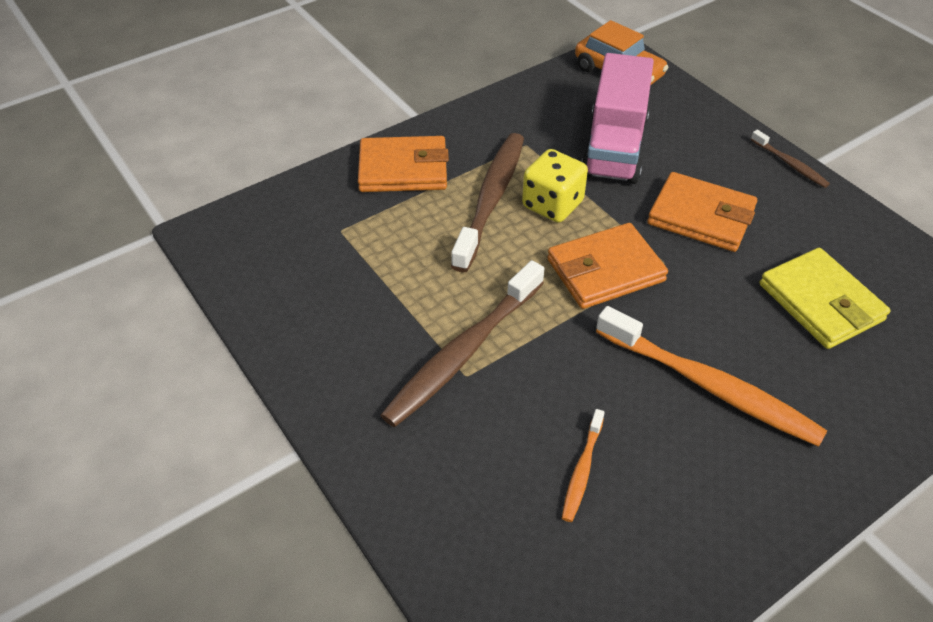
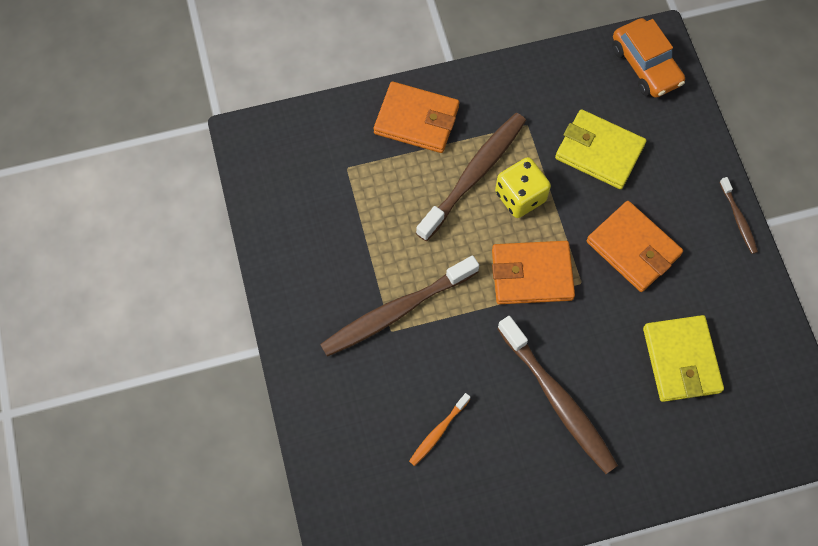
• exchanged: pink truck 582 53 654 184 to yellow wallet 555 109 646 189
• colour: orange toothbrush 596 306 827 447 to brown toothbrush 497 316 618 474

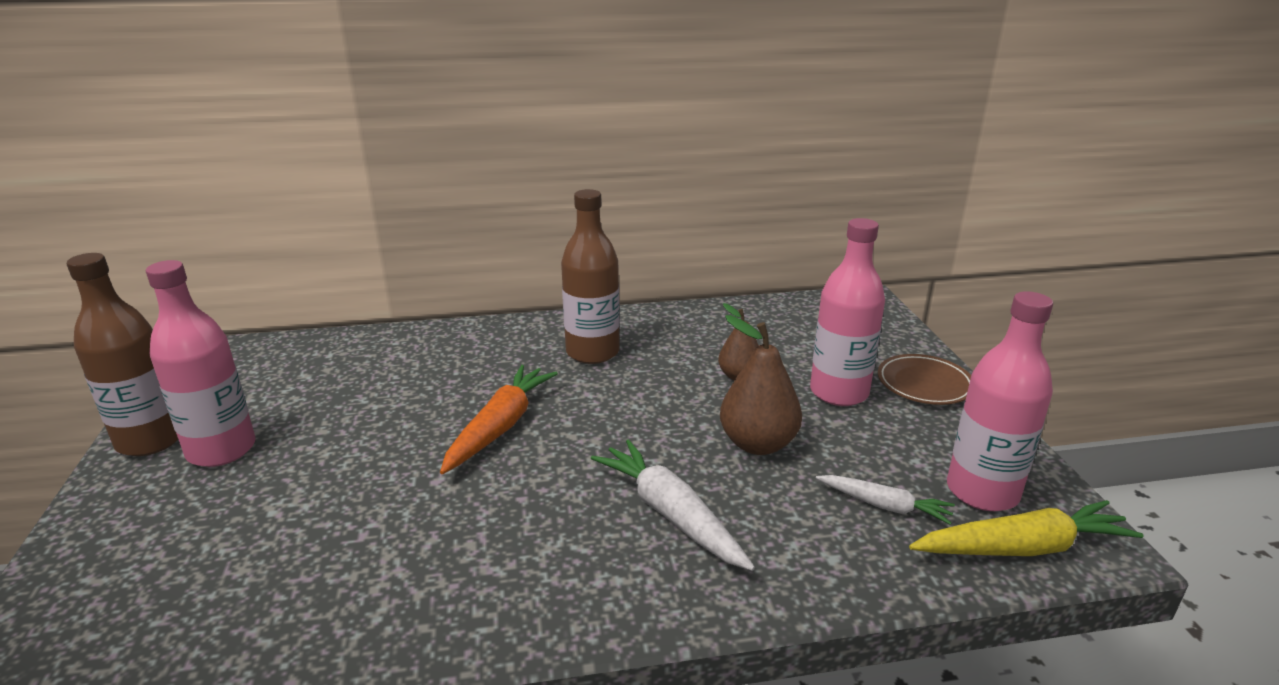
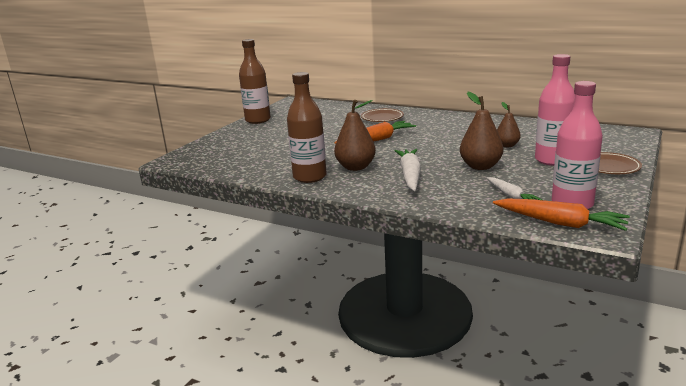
• missing: pink bottle 146 260 256 467
• appeared: brown pear 334 100 376 171
• appeared: brown plate 361 108 404 122
• relocated: brown bottle 561 189 620 364 to 287 72 327 183
• colour: yellow carrot 909 500 1144 556 to orange carrot 493 198 630 231

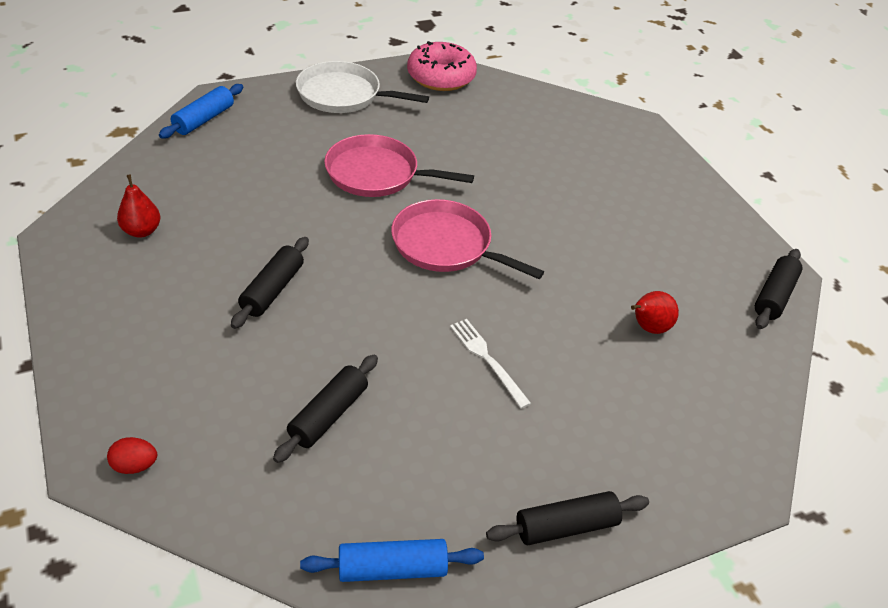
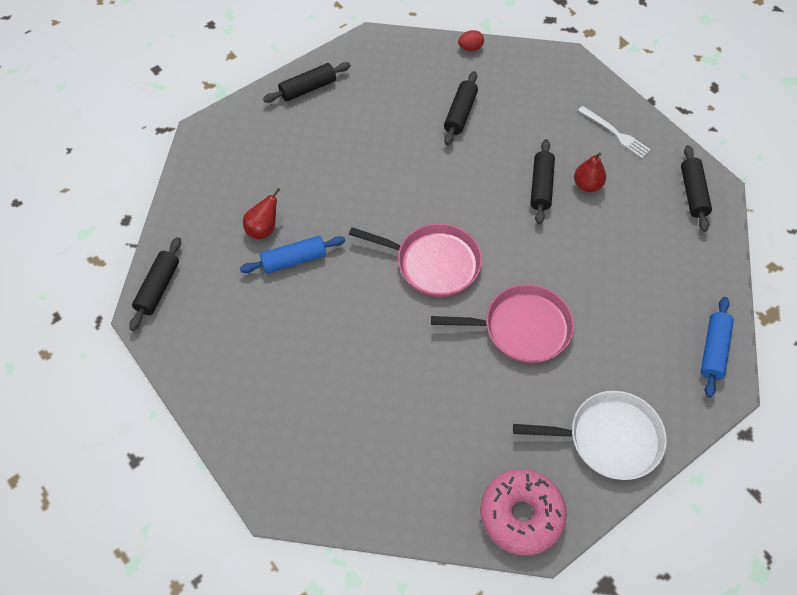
• appeared: black rolling pin 681 145 712 232
• relocated: red egg 107 437 157 474 to 458 30 484 51
• relocated: red pear 117 174 160 237 to 574 152 606 192
• relocated: blue rolling pin 300 539 484 582 to 240 236 345 274
• relocated: white fork 450 319 531 409 to 578 106 651 158

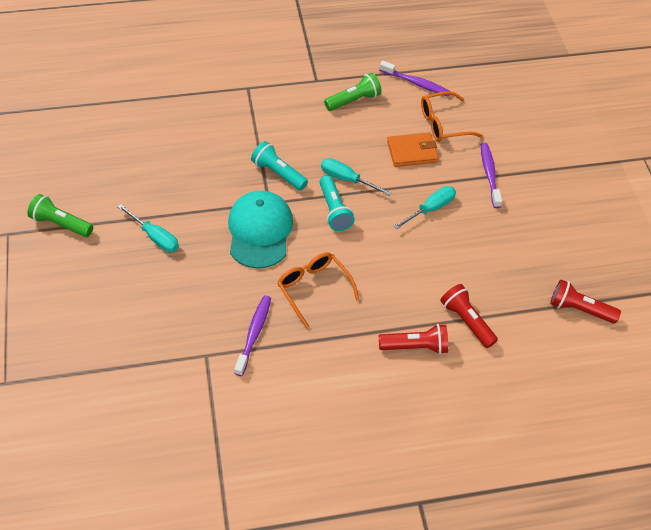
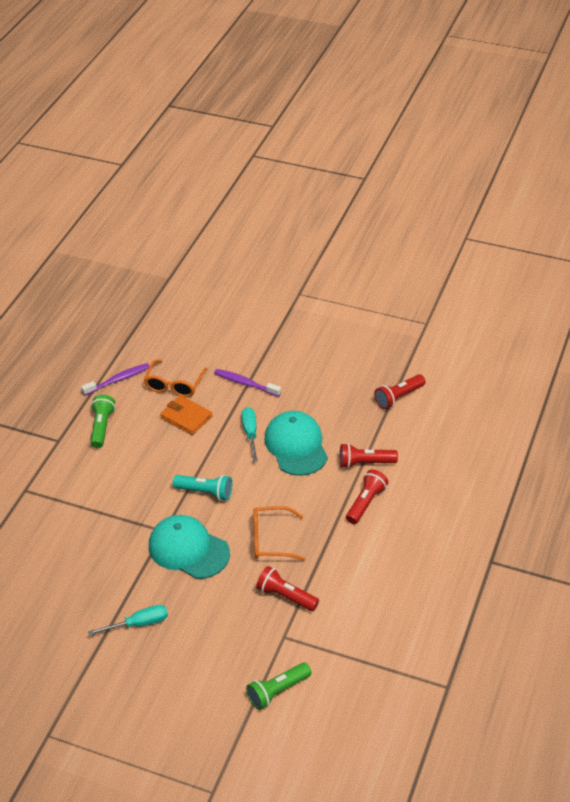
• missing: turquoise flashlight 251 141 308 191
• missing: turquoise screwdriver 321 158 391 196
• appeared: turquoise cap 264 411 328 476
• relocated: green flashlight 27 194 93 237 to 246 662 311 710
• exchanged: purple toothbrush 234 296 271 376 to red flashlight 256 566 319 611
• spun: orange wallet 387 132 438 167 = 160 395 212 435 75 degrees counterclockwise

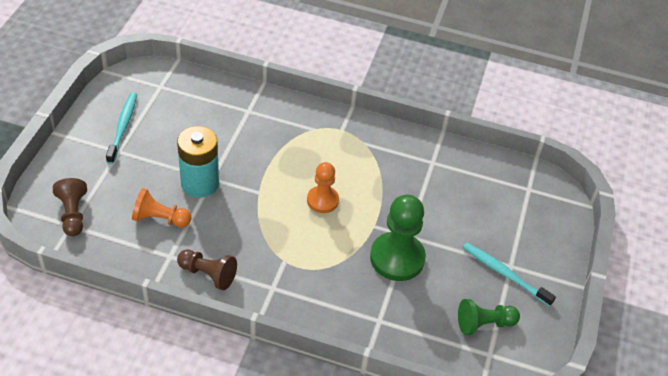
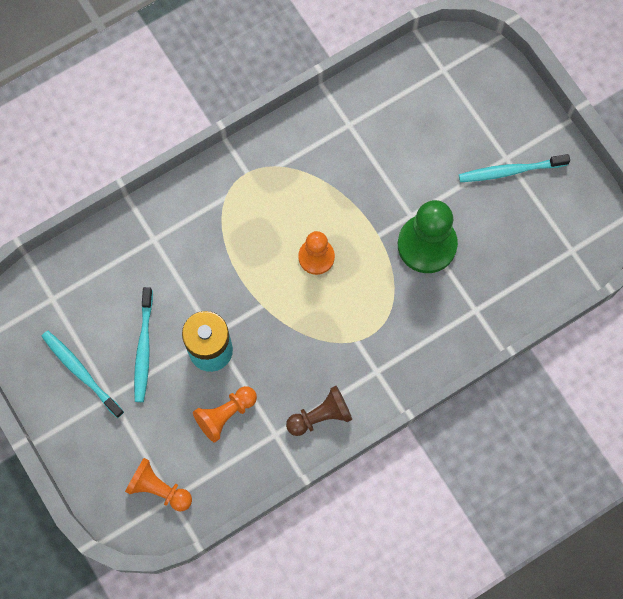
• missing: green pawn 458 299 520 335
• appeared: turquoise toothbrush 134 287 153 402
• colour: brown pawn 53 178 87 236 to orange pawn 125 458 192 511

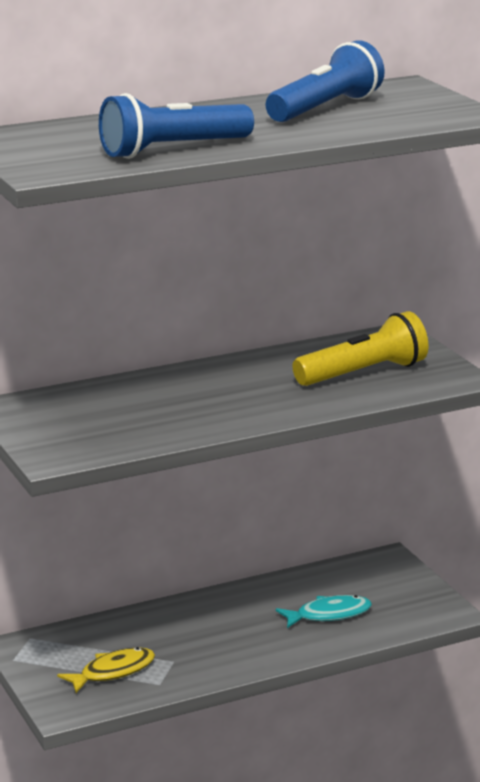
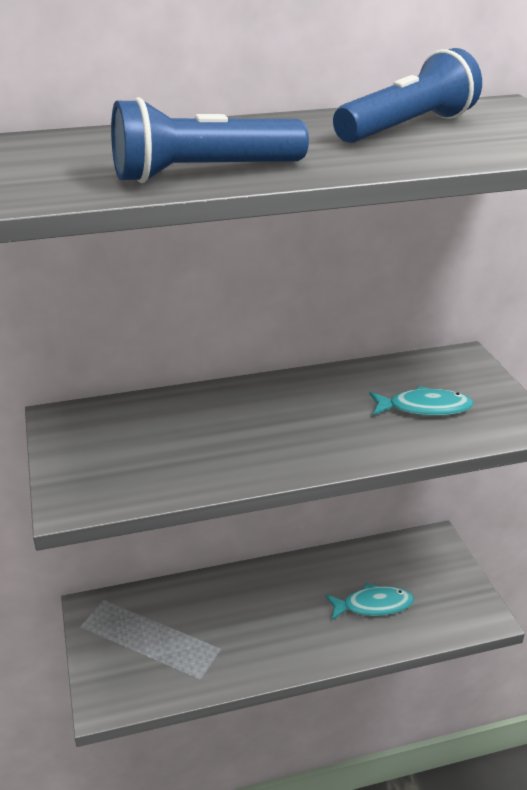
• missing: yellow fish 57 647 155 693
• exchanged: yellow flashlight 293 311 428 386 to turquoise fish 369 386 474 416

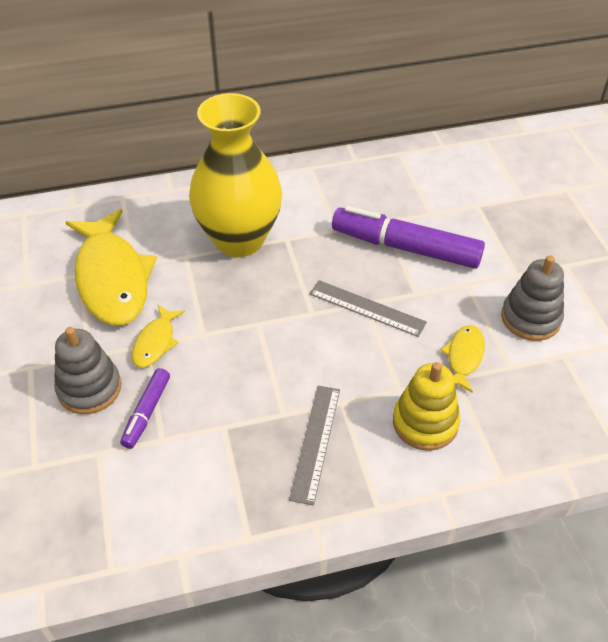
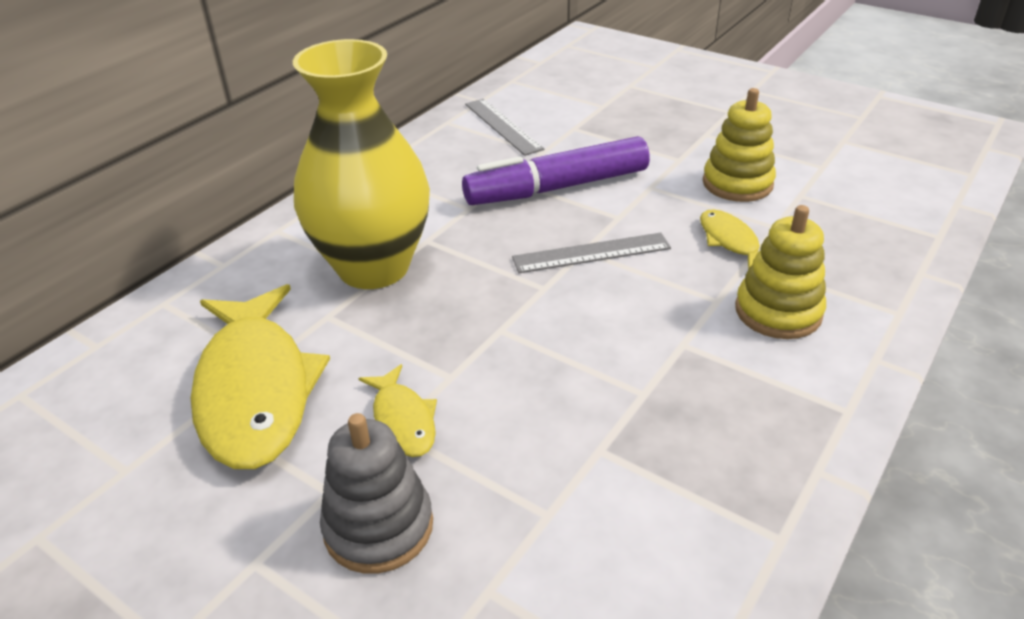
• missing: purple marker 120 368 170 449
• relocated: grey ruler 289 386 340 505 to 465 99 545 156
• colour: grey stacking toy 501 255 564 341 to yellow stacking toy 703 88 776 202
• spun: yellow fish 66 209 157 325 = 191 284 330 469 45 degrees clockwise

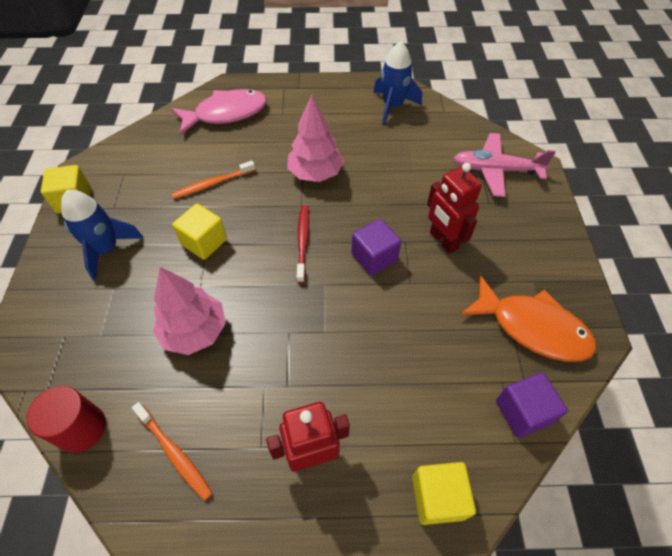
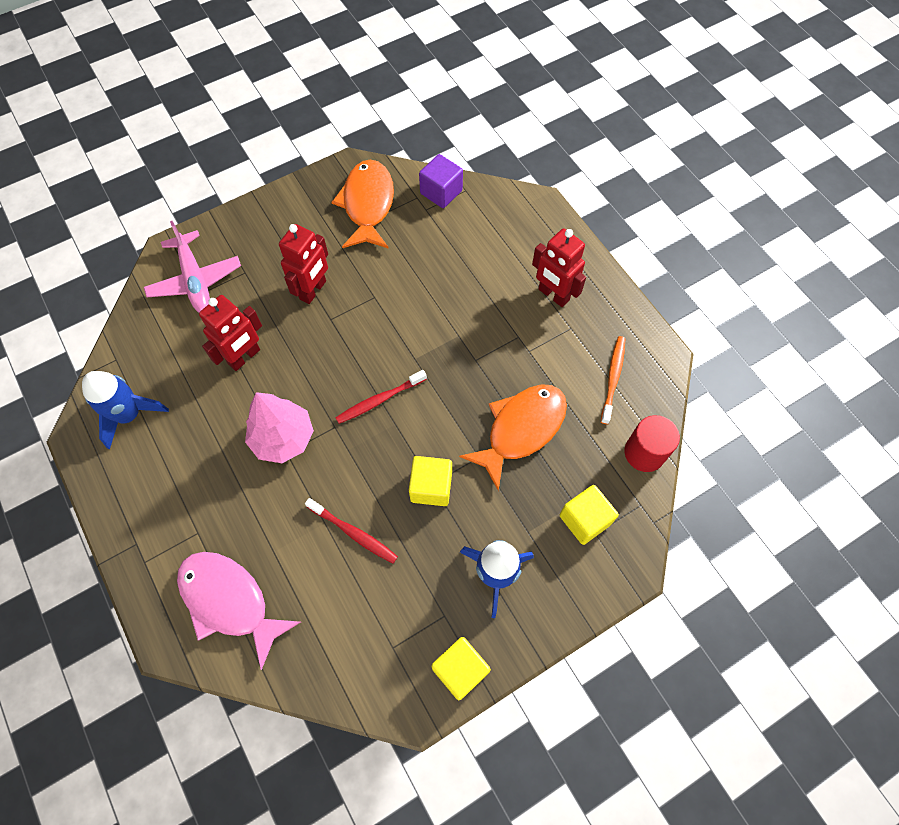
• missing: purple cube 351 219 401 276
• appeared: red robot 199 295 262 371
• relocated: yellow cube 412 462 476 525 to 560 485 619 545
• exchanged: pink tree 153 267 226 355 to orange fish 459 384 567 491
• colour: orange toothbrush 172 161 255 199 to red toothbrush 305 498 398 563

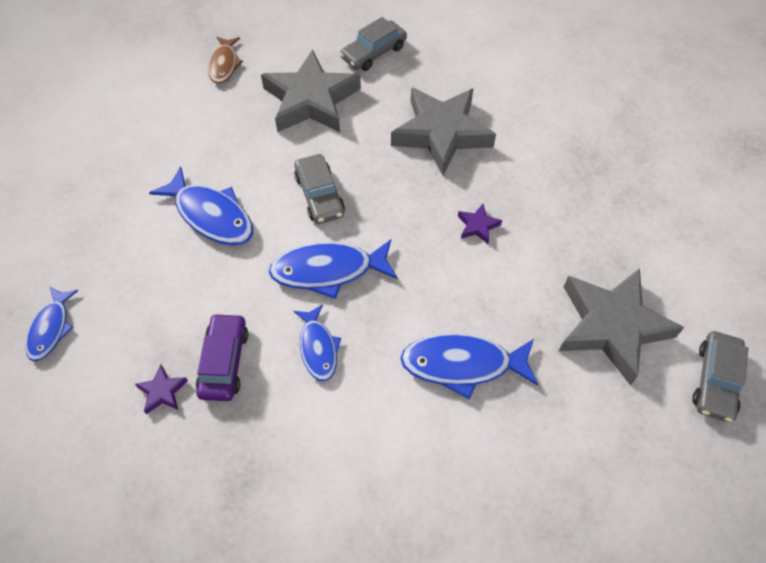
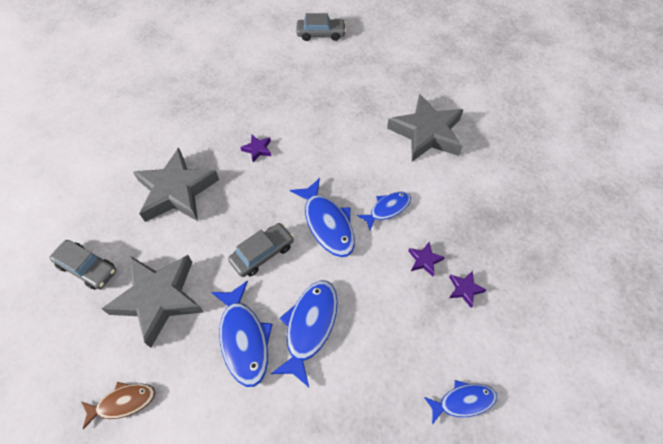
• relocated: blue fish 400 334 538 399 to 211 280 273 387
• relocated: grey star 559 268 685 385 to 387 94 464 162
• exchanged: purple car 196 313 248 401 to purple star 408 242 445 277

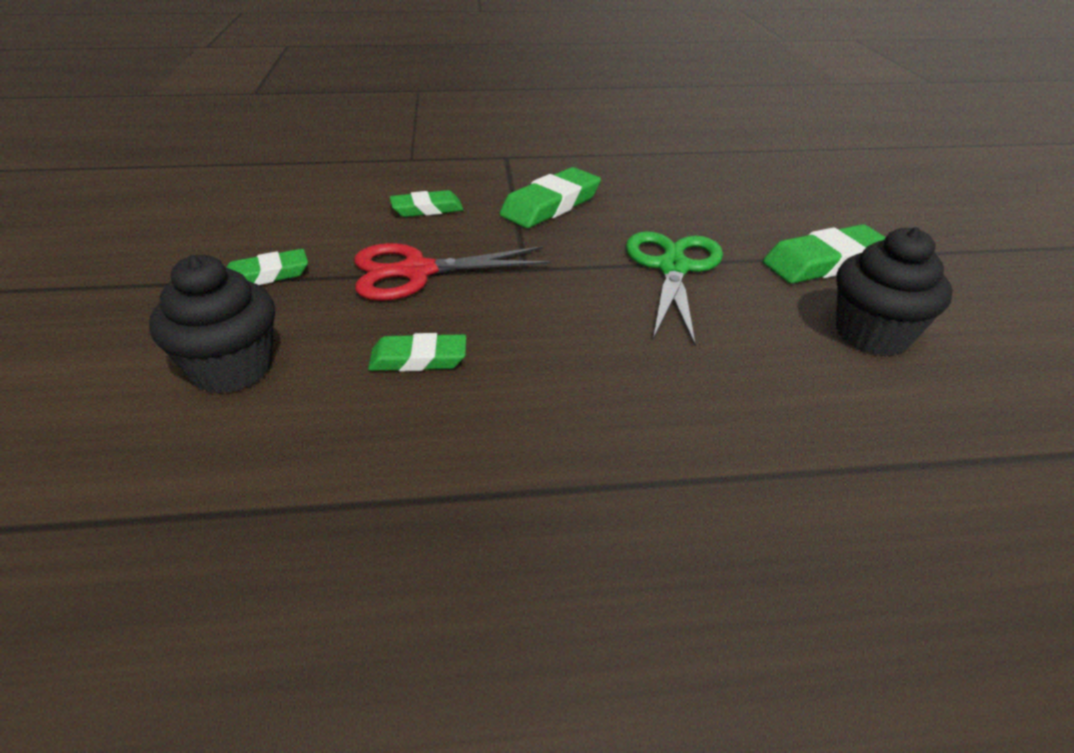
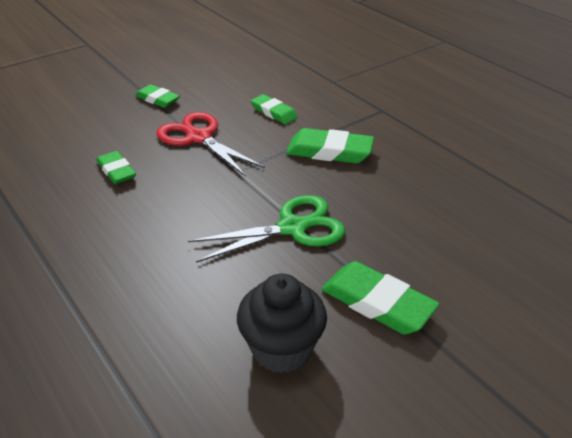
• missing: black cupcake 149 255 275 394

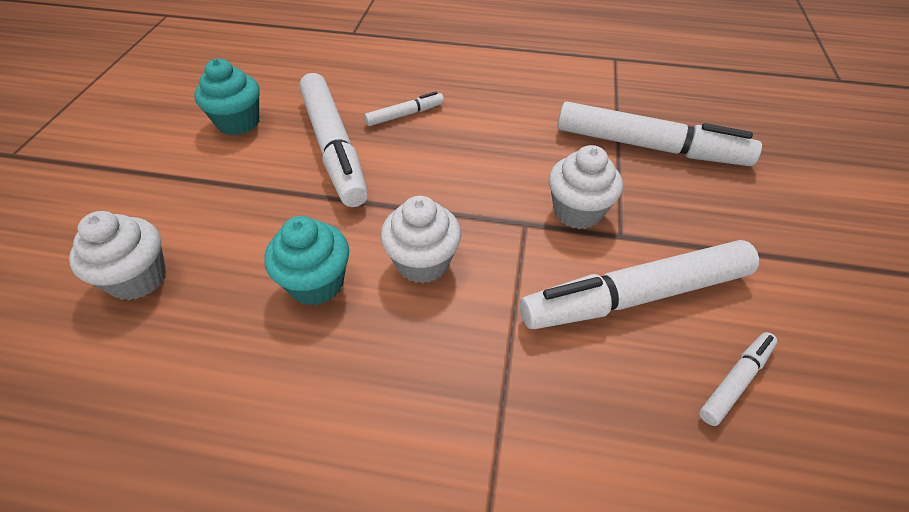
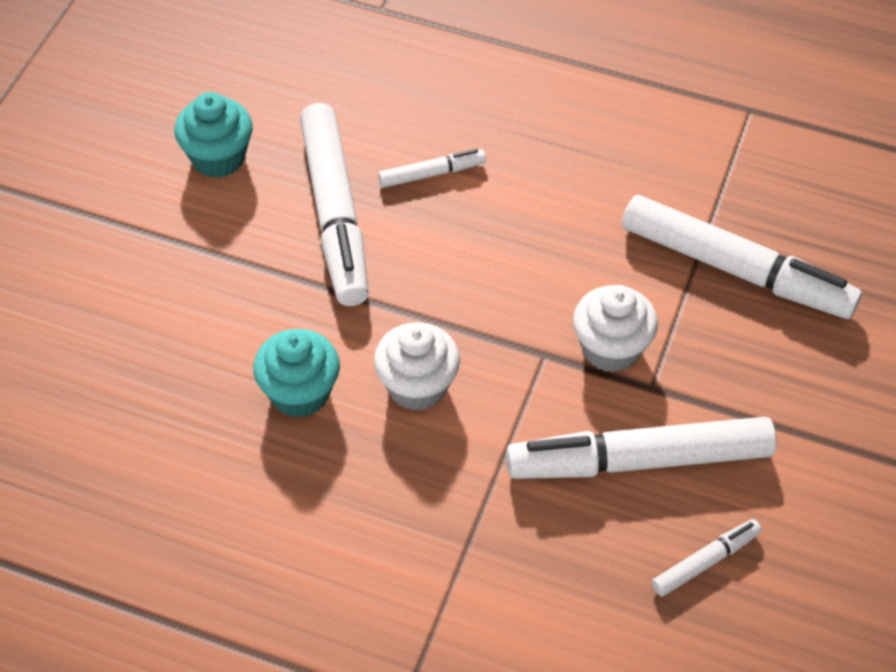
• missing: white cupcake 69 211 166 300

